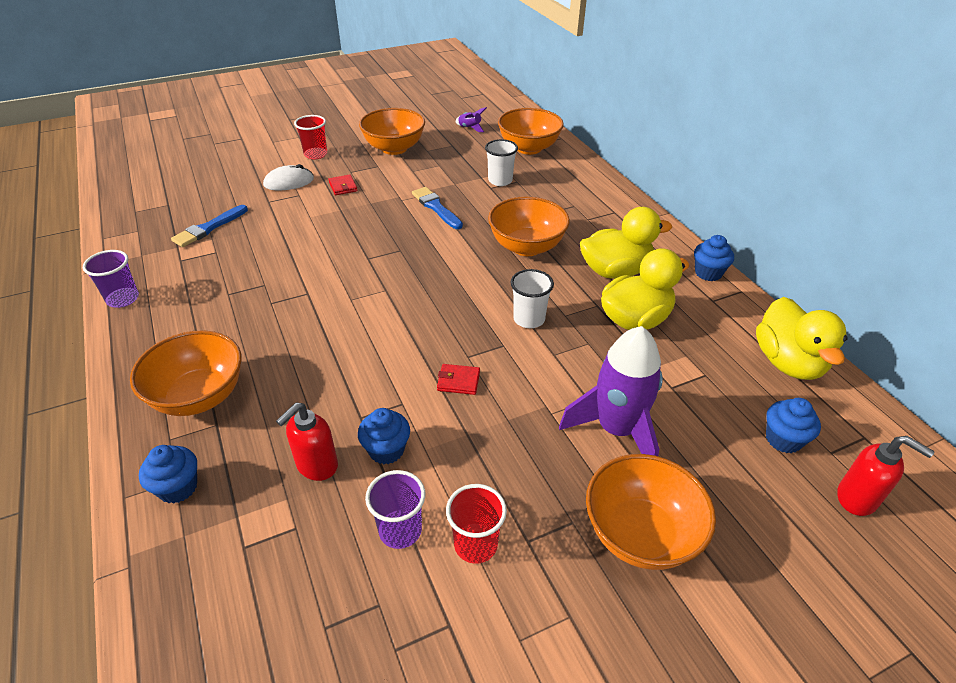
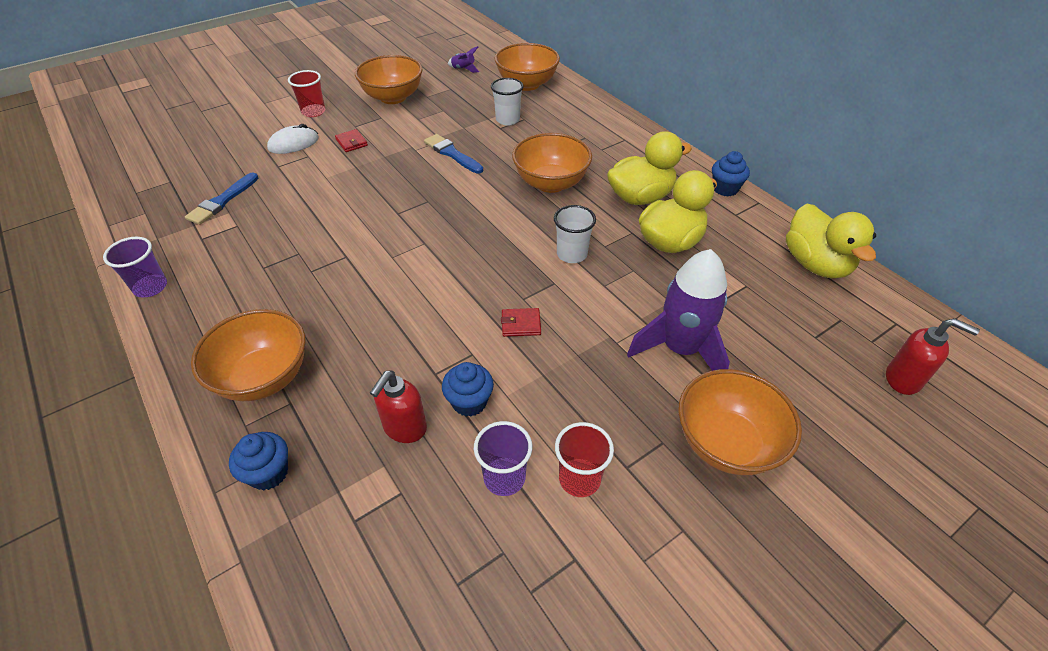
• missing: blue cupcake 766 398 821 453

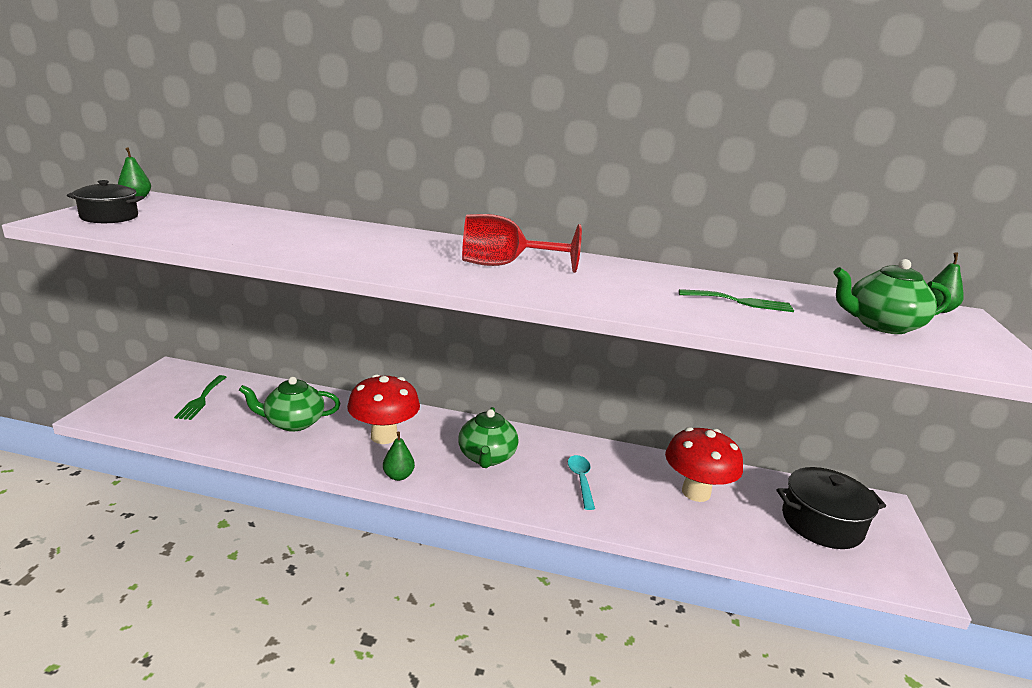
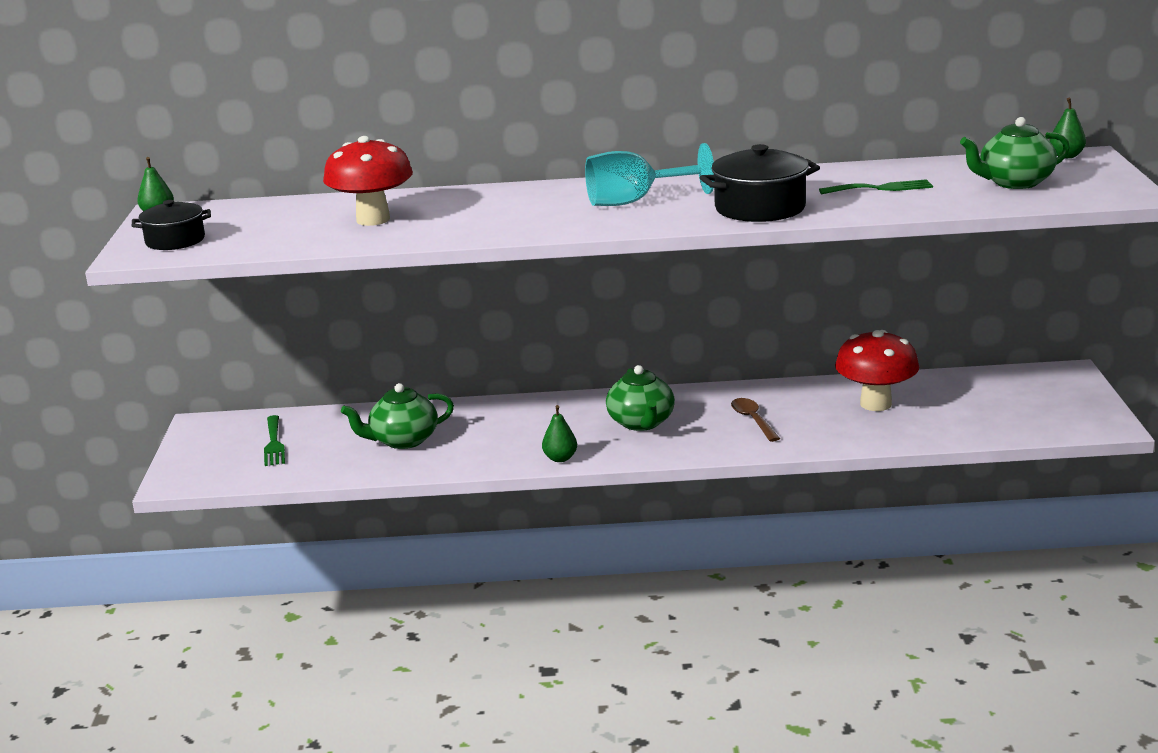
• relocated: red mushroom 347 374 420 444 to 323 136 413 226
• relocated: black pot 777 467 886 549 to 700 144 820 222
• colour: red goblet 462 214 582 273 to turquoise goblet 585 143 714 206
• colour: turquoise spoon 568 455 595 510 to brown spoon 731 398 780 442

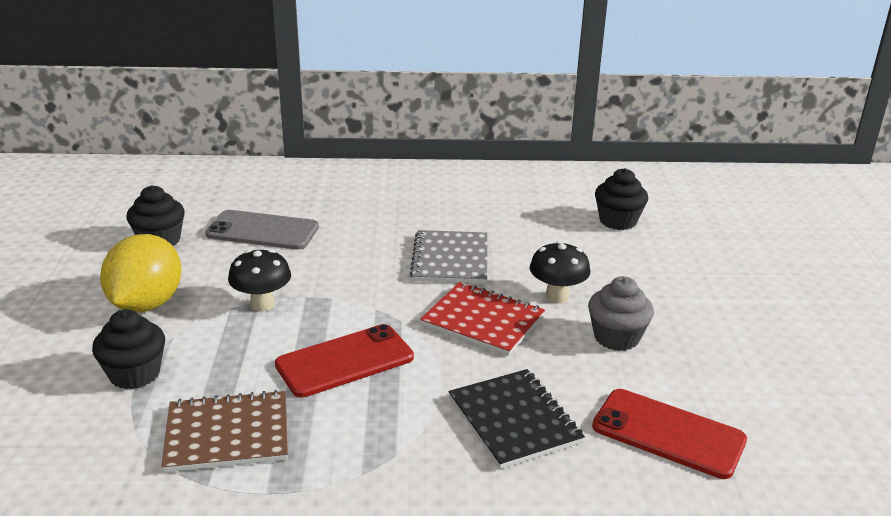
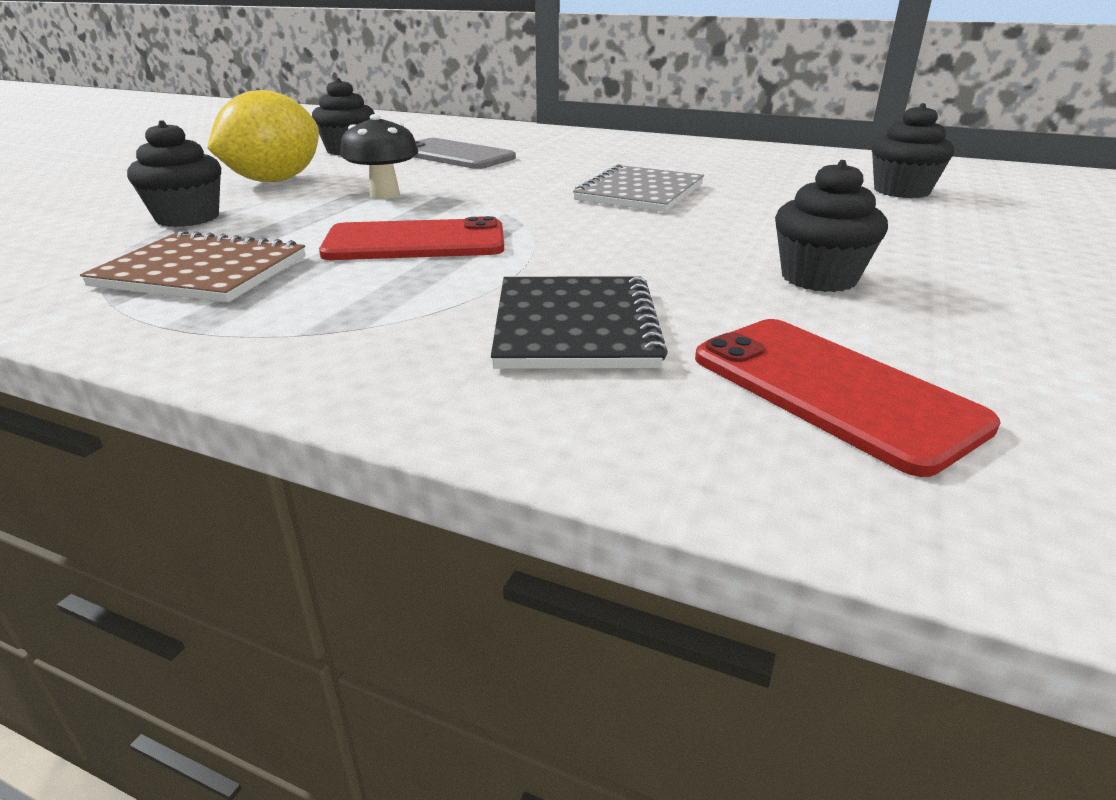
• missing: red notebook 420 282 545 356
• missing: black mushroom 530 241 590 303
• colour: grey cupcake 588 276 654 351 to black cupcake 775 160 888 292

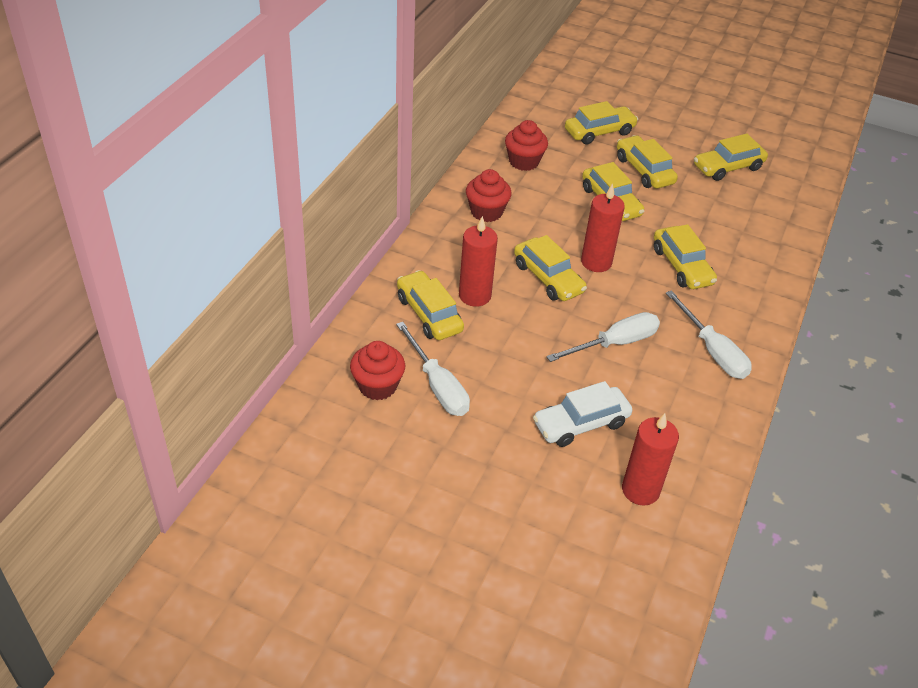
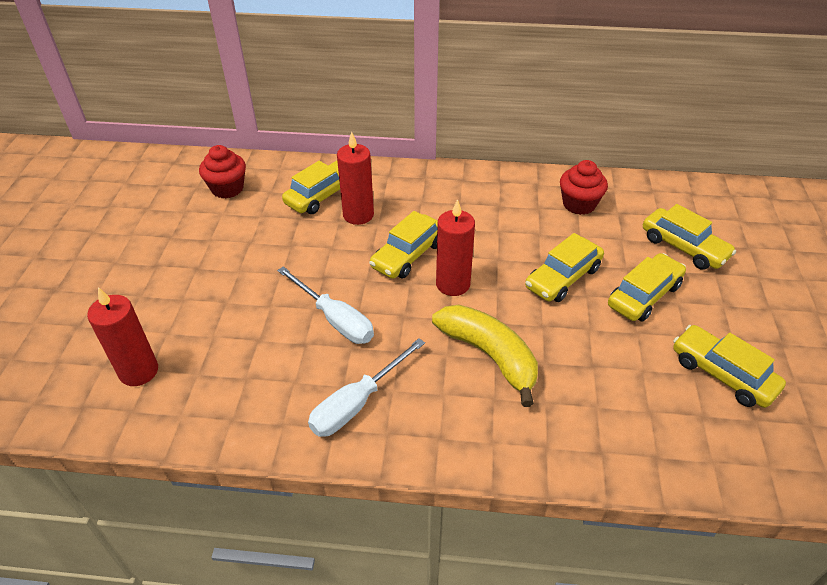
• missing: white screwdriver 396 322 470 416
• missing: red cupcake 466 169 511 222
• missing: white car 533 381 632 447
• exchanged: yellow car 654 224 717 289 to yellow banana 432 305 538 407

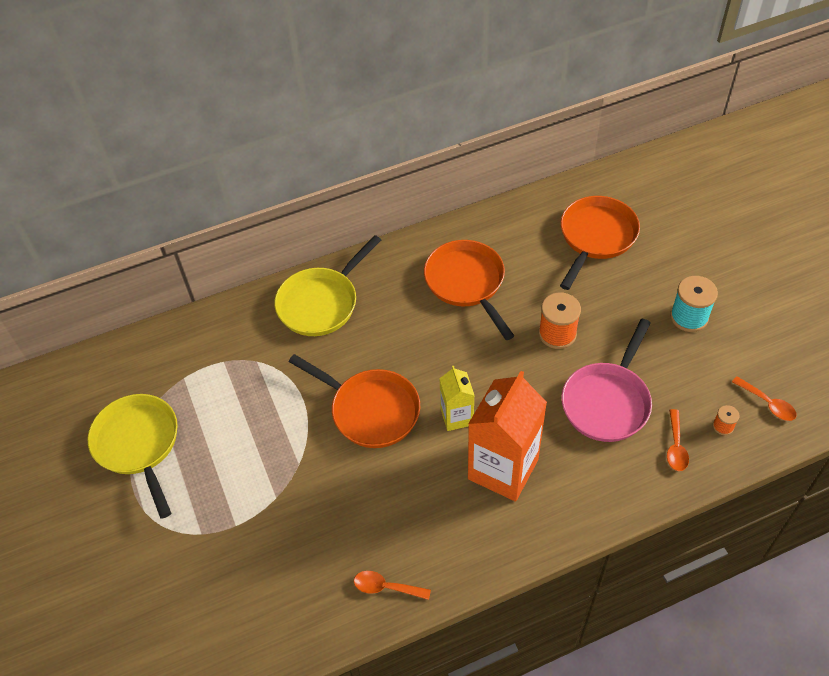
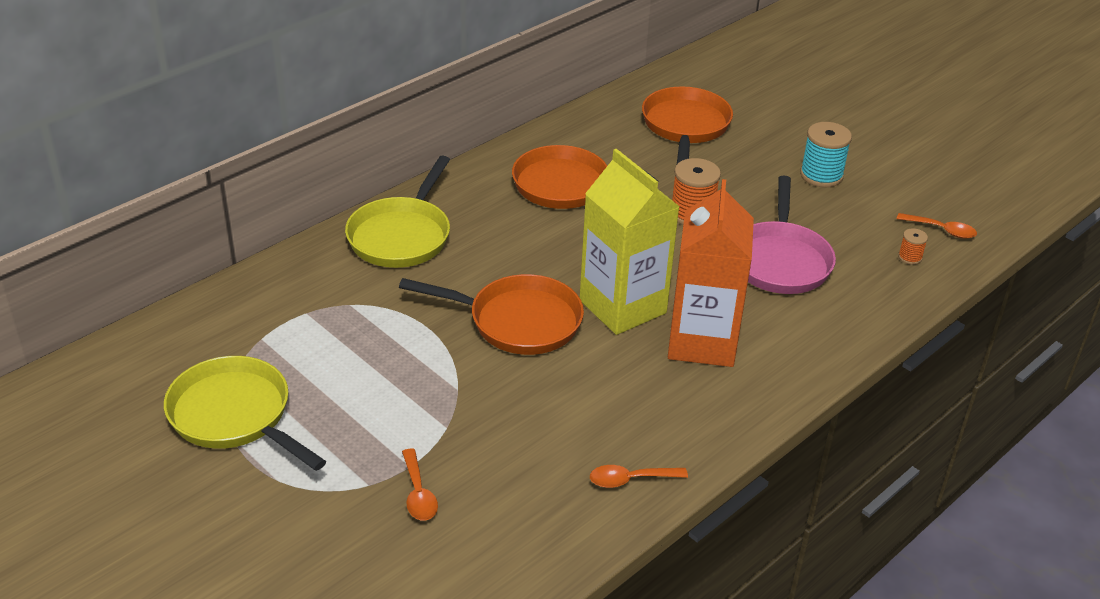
• relocated: orange spoon 667 409 689 471 to 402 448 438 521
• size: yellow carton 439 366 475 431 = 580 149 680 335 x1.89

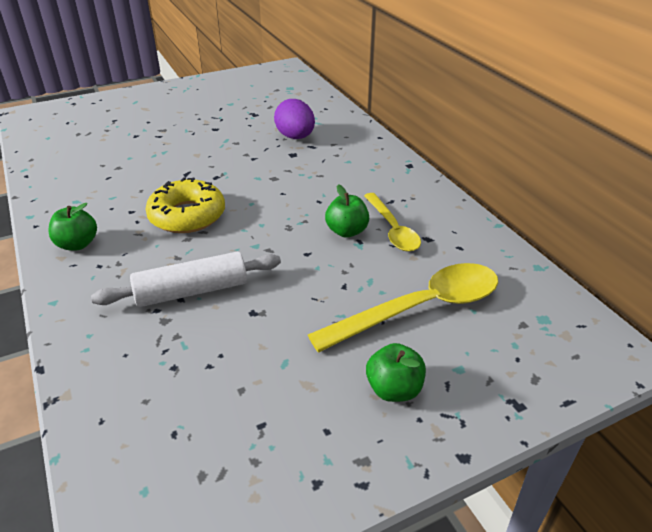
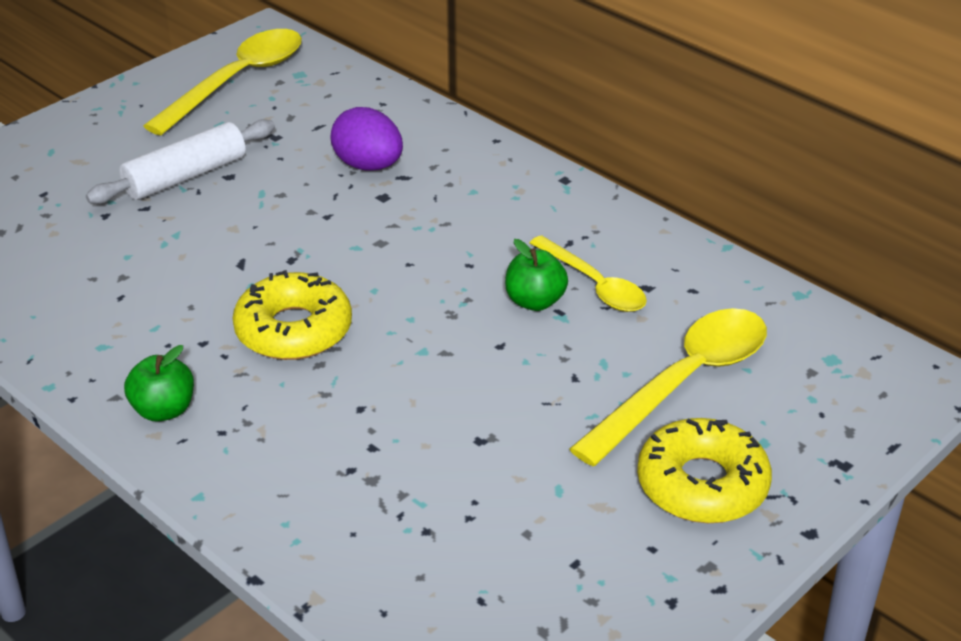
• appeared: yellow spoon 144 29 302 135
• relocated: white rolling pin 91 252 281 307 to 86 119 275 204
• exchanged: green apple 366 343 426 402 to yellow donut 637 418 772 523

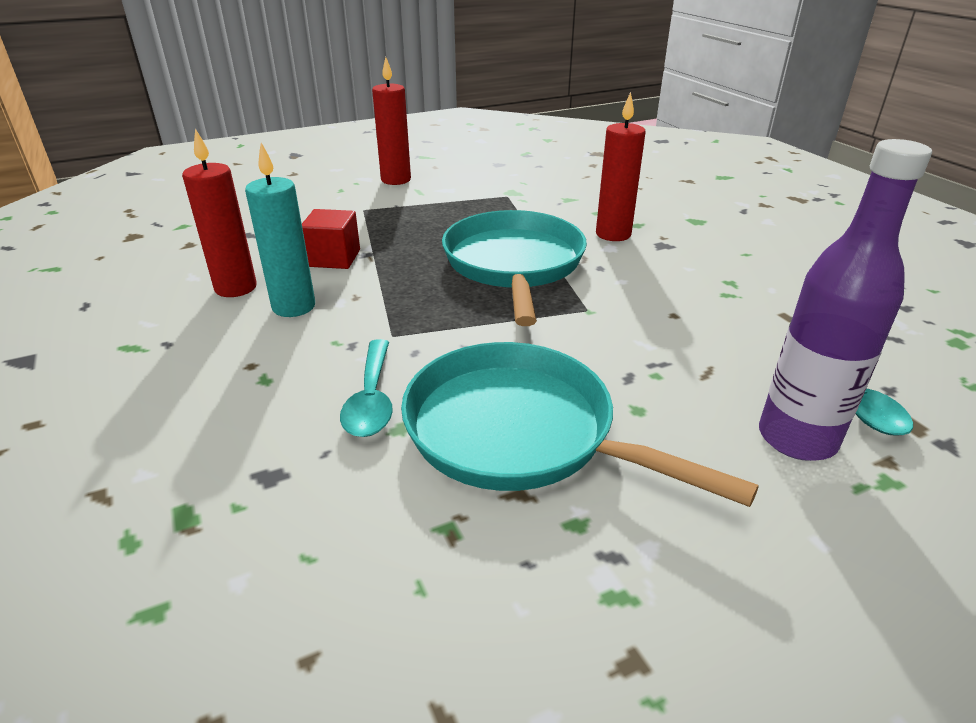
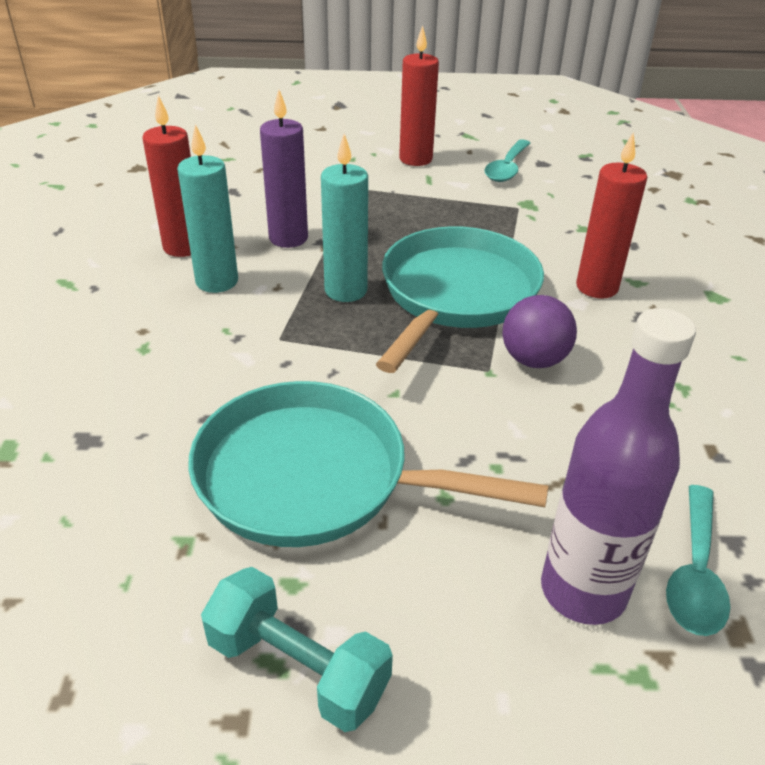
• appeared: turquoise dumbbell 201 567 393 732
• appeared: turquoise candle 321 134 368 302
• appeared: purple ball 502 295 577 368
• relocated: turquoise spoon 340 339 393 437 to 485 139 531 182
• exchanged: red cube 302 209 360 269 to purple candle 260 89 308 248
• spun: turquoise pan 401 342 759 507 = 188 381 549 547 45 degrees counterclockwise

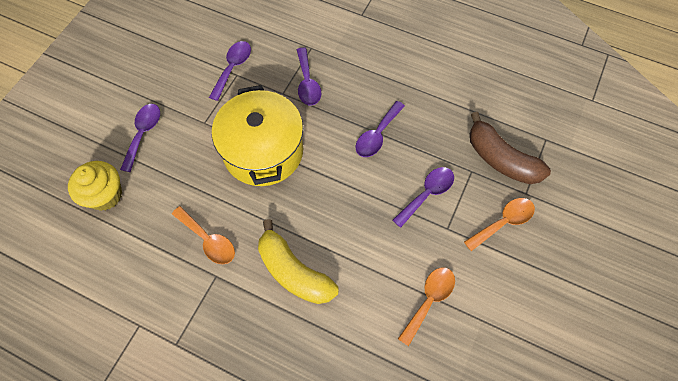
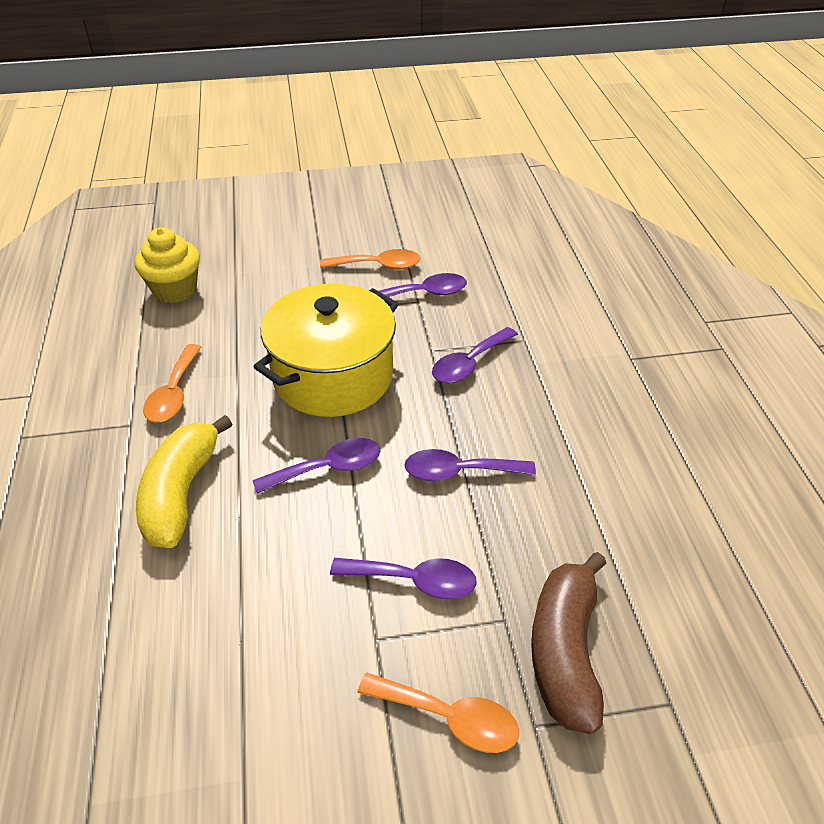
• relocated: purple spoon 120 104 160 172 to 253 438 381 494
• relocated: orange spoon 398 267 455 346 to 320 249 421 269

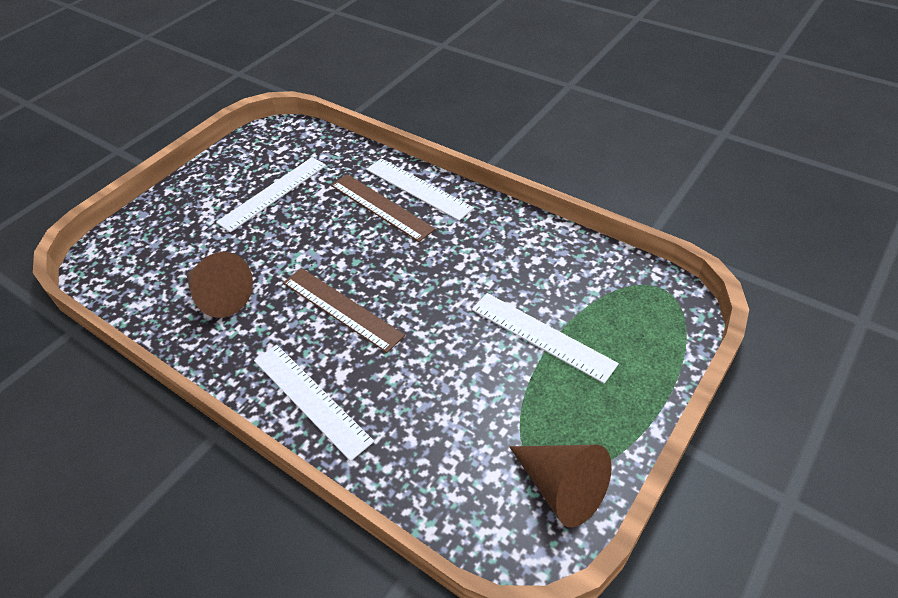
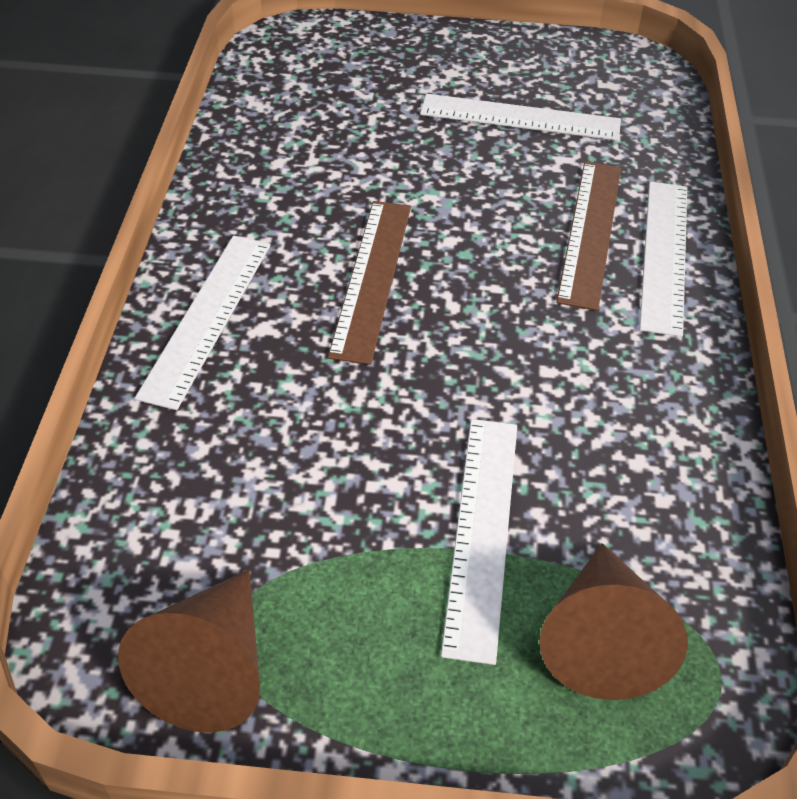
• relocated: brown cone 186 252 253 318 to 539 543 688 700

